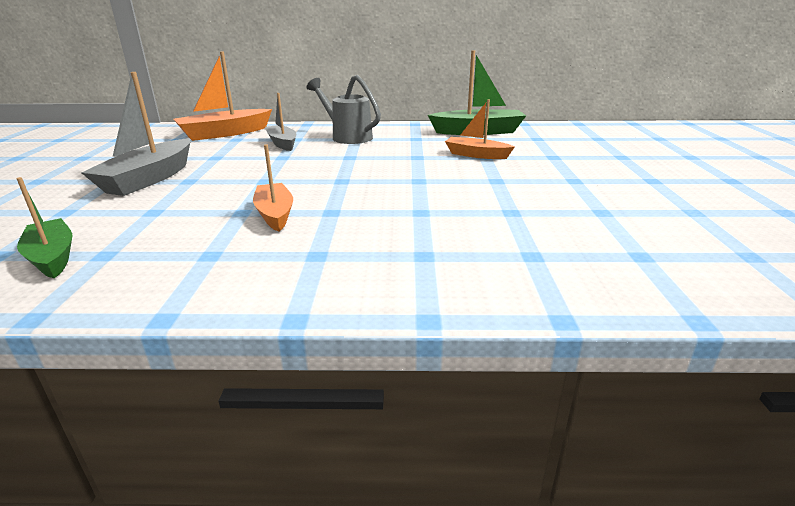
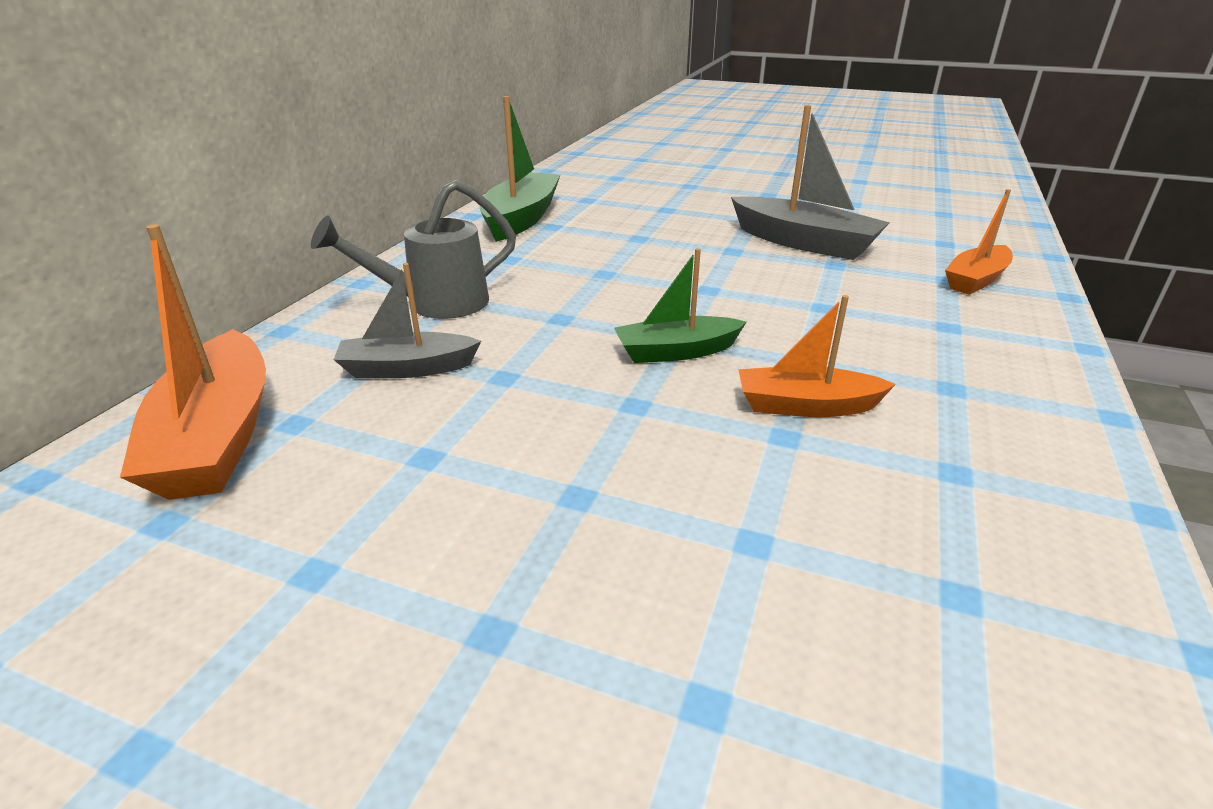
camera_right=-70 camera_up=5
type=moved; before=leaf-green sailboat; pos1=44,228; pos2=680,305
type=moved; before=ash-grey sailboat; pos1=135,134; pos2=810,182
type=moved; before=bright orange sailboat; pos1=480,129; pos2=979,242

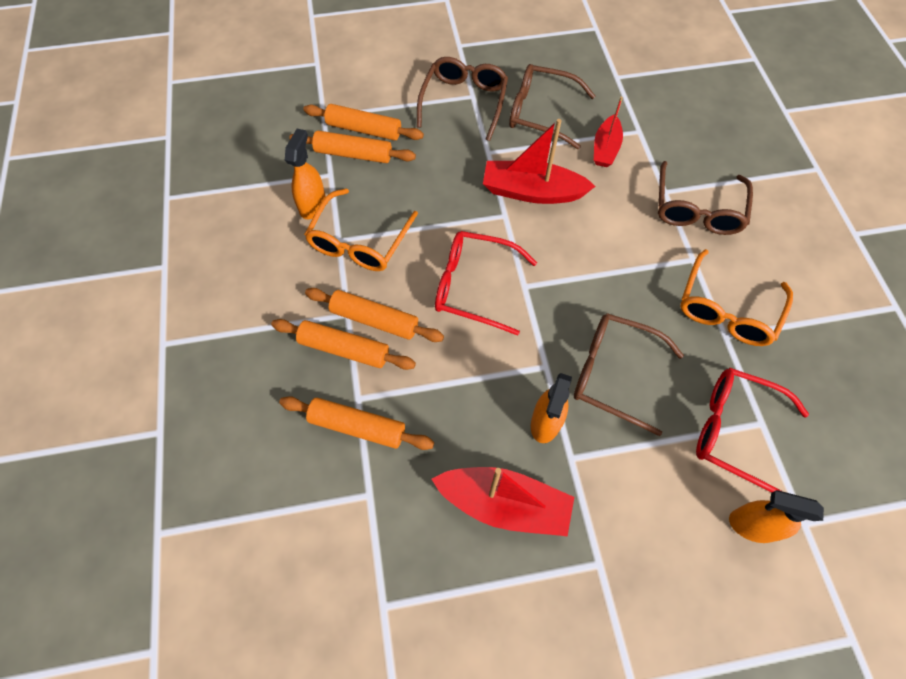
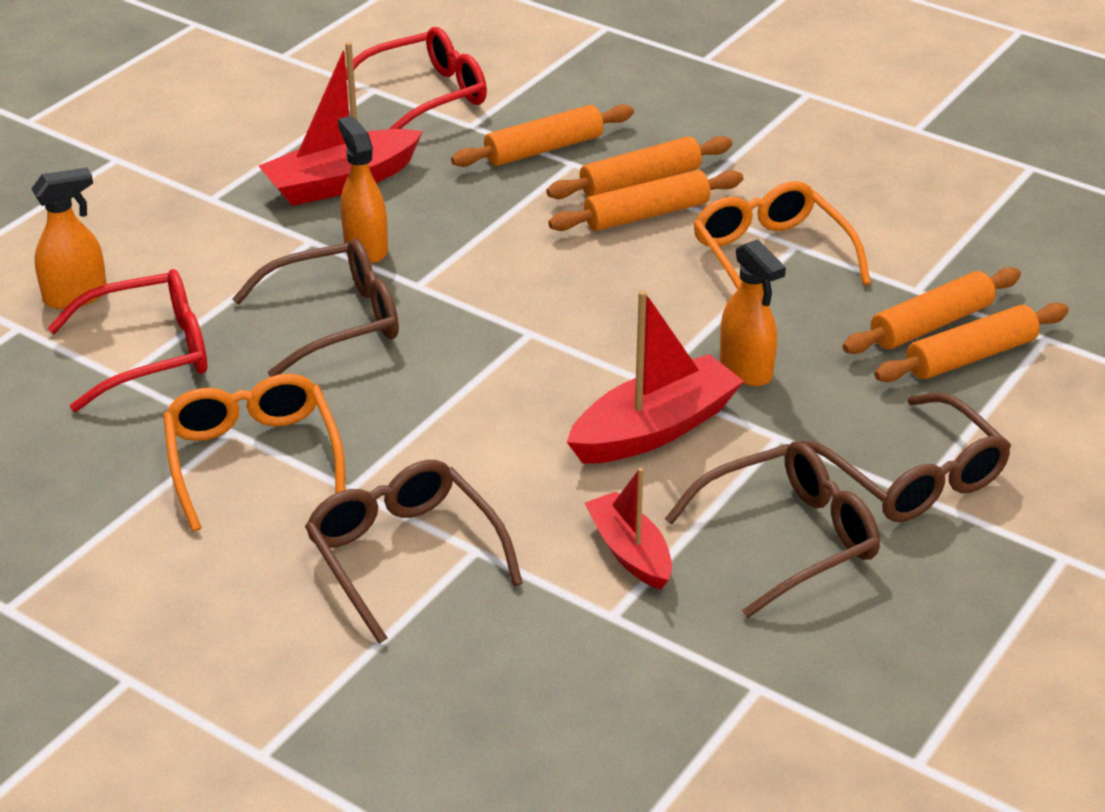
camera_right=135 camera_up=-25
type=moved; before=bright orange sprayer; pos1=305,174; pos2=753,312
type=moved; before=scarlet glasses; pos1=486,283; pos2=416,78

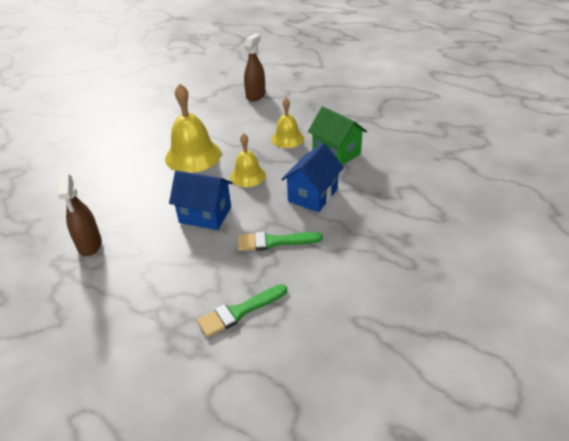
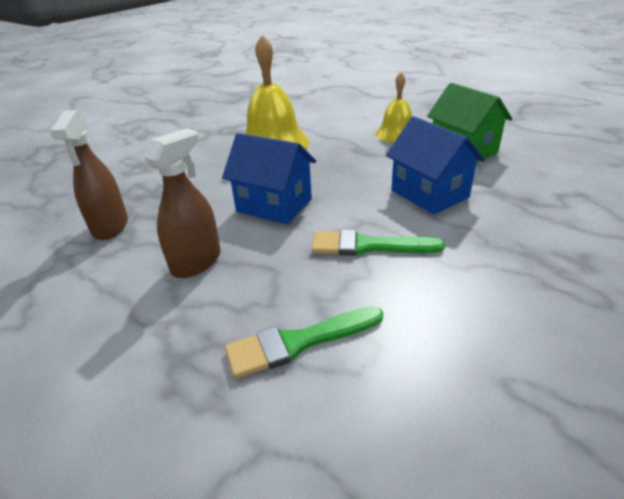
camera_right=10 camera_up=-5
type=removed; before=yellow school bell; pos1=248,160
type=moved; before=russet sprayer; pos1=255,67; pos2=182,203
type=turned; before=blue toy house; pos1=312,177; pos2=435,165; turn=-75

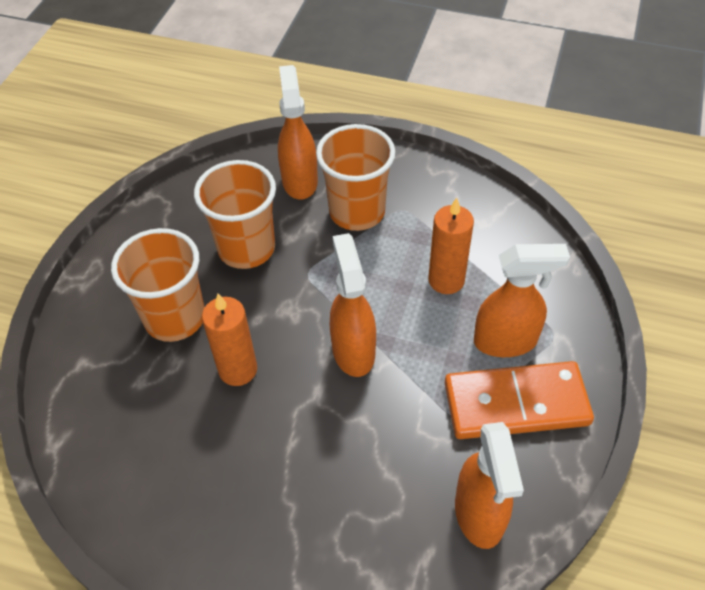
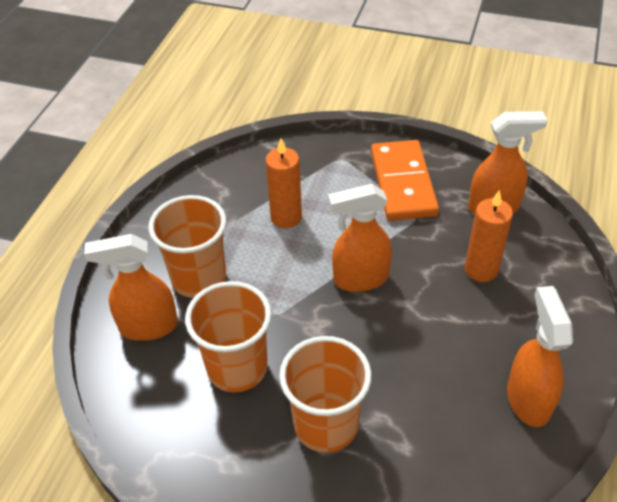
camera_right=-90 camera_up=-5
type=moved; before=bright orange pillar candle; pos1=229,340; pos2=489,236
type=moved; before=bright orange sprayer; pos1=522,300; pos2=540,356

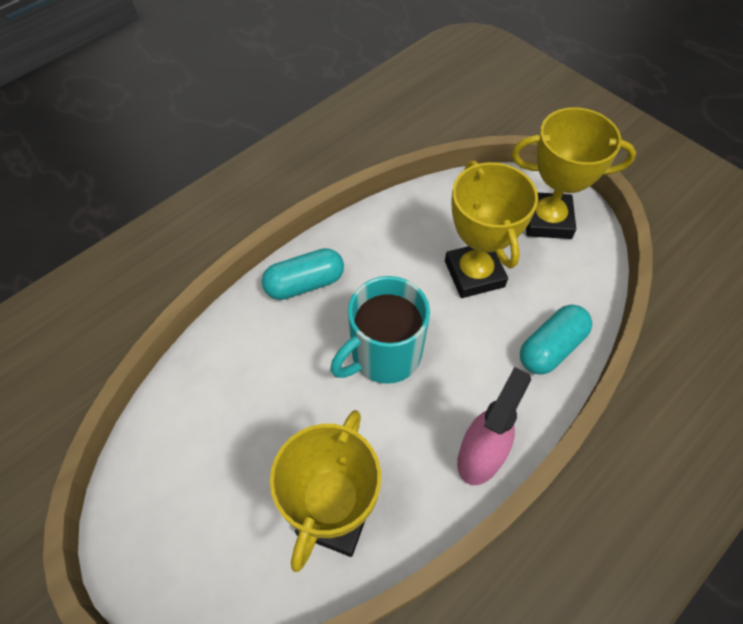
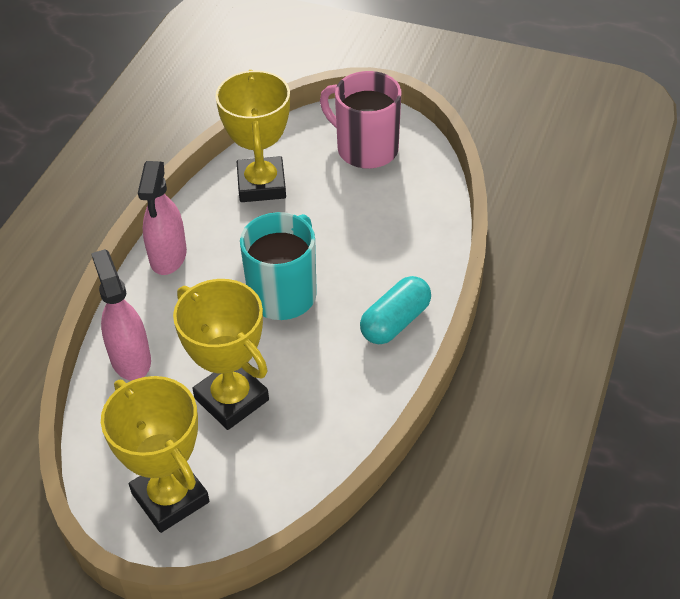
camera_right=155 camera_up=-10
type=added; after=rosy mug; pos2=361,120
type=replaced; before=turquoise capsule; after=rosy sprayer; pos1=556,340; pos2=121,315
type=turned; before=yellow award cup; pos1=573,173; pos2=155,454; turn=75

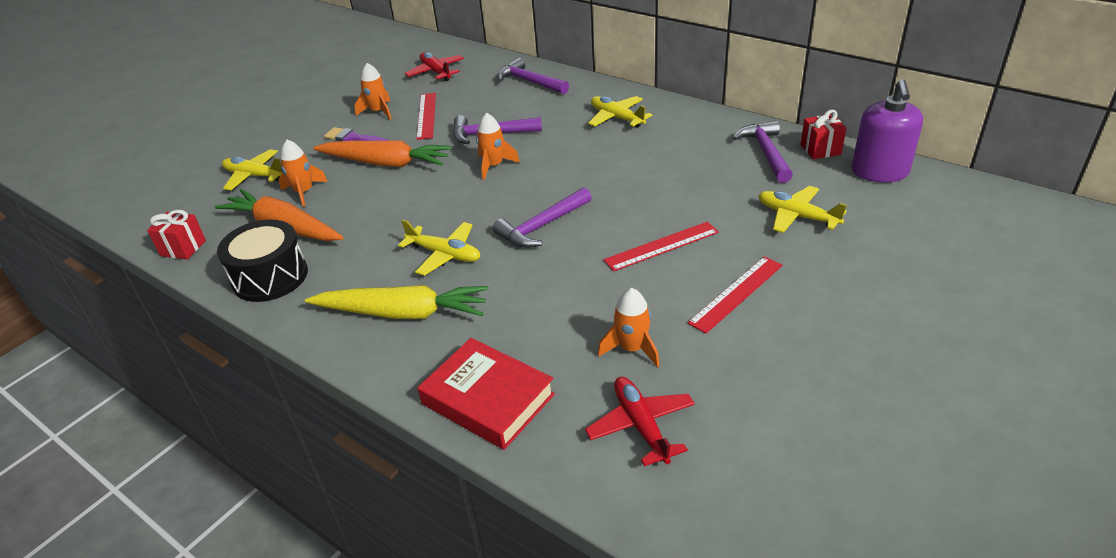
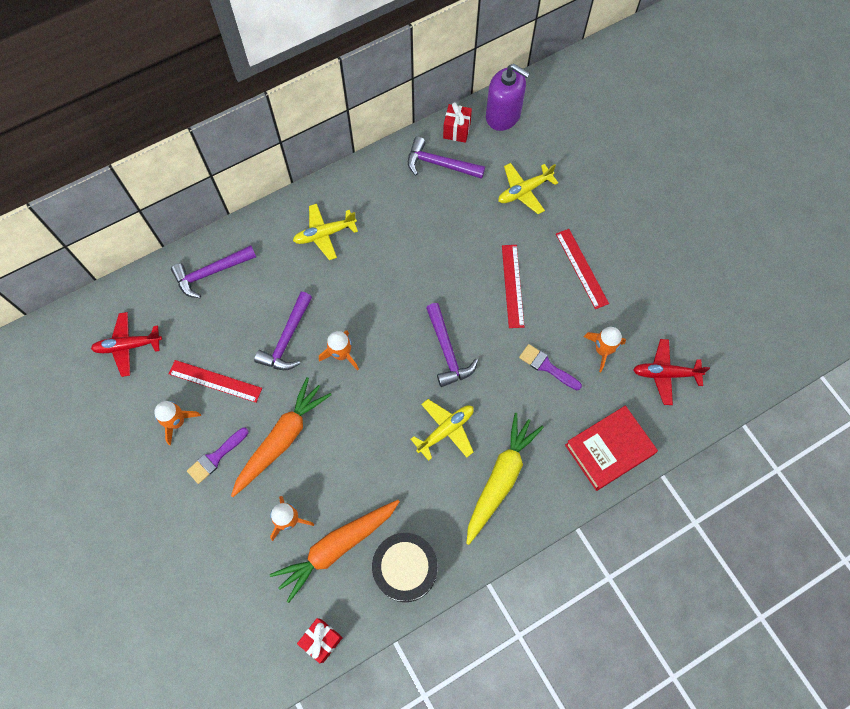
camera_right=-70 camera_up=30
type=removed; before=yellow plane; pos1=252,169
type=added; after=purple paint brush; pos2=550,367

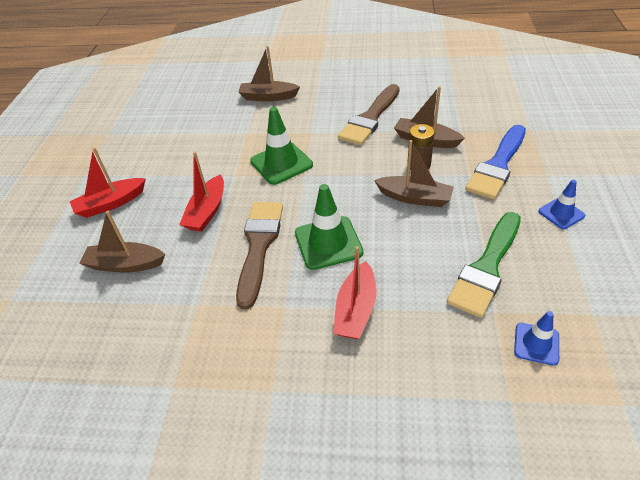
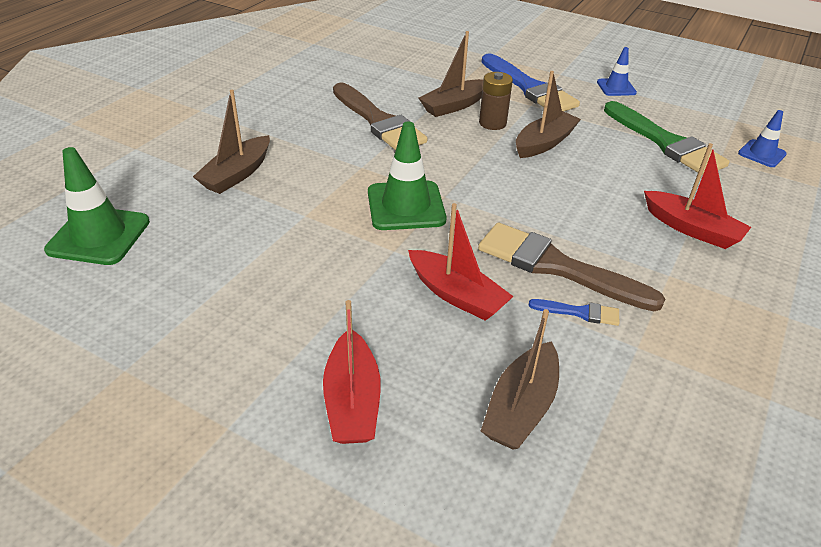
camera_right=-70 camera_up=-5
type=added; after=blue paint brush; pos2=573,312
type=moved; before=leaf-green traffic cone; pos1=329,227; pos2=97,206

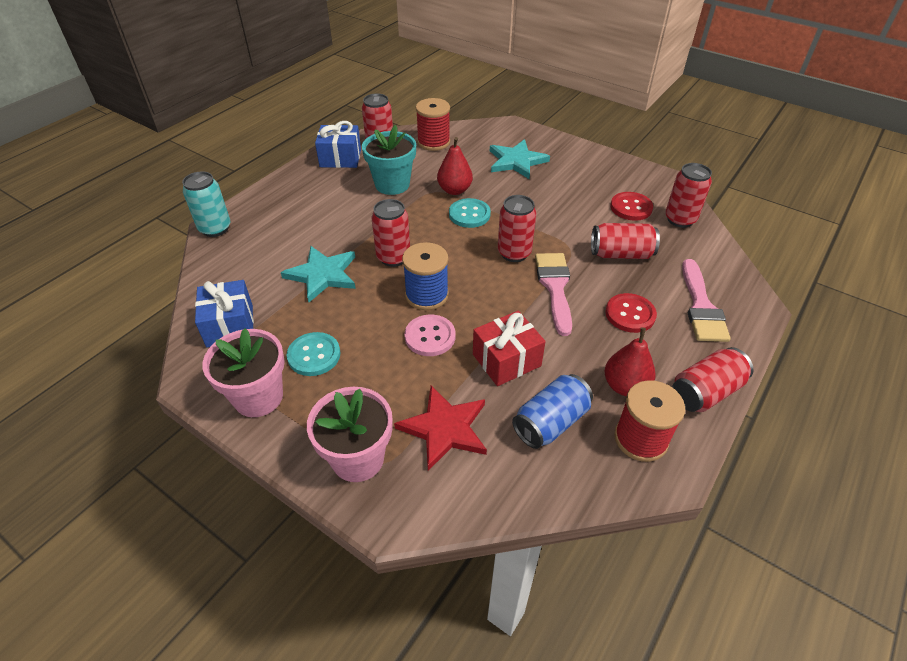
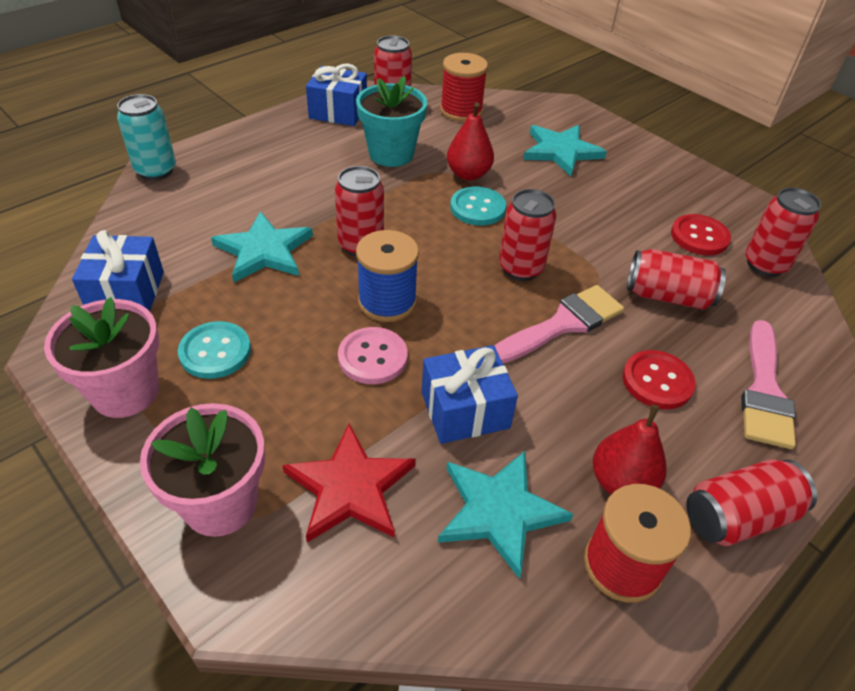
camera_right=10 camera_up=0
type=replaced; before=blue can; after=turquoise five-pointed star; pos1=552,411; pos2=505,515
type=recoloured; before=scarlet gift; after=blue gift; pos1=509,348; pos2=470,394
type=turned; before=rosy paint brush; pos1=553,294; pos2=559,324; turn=45

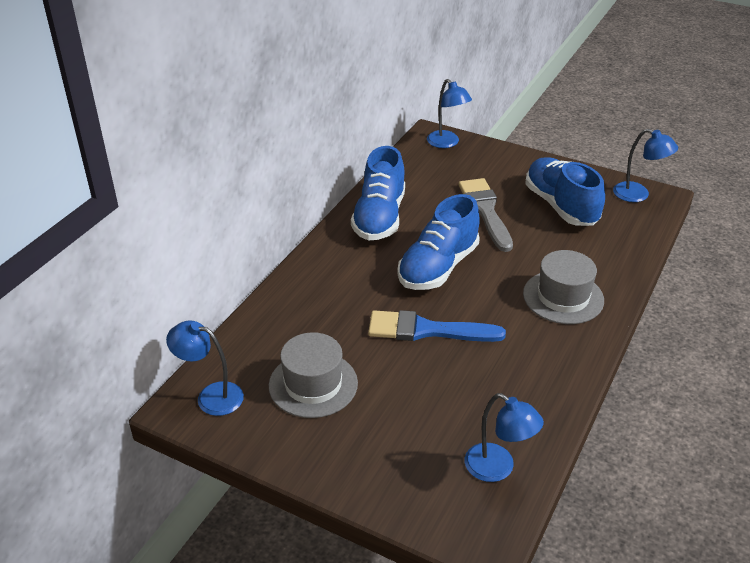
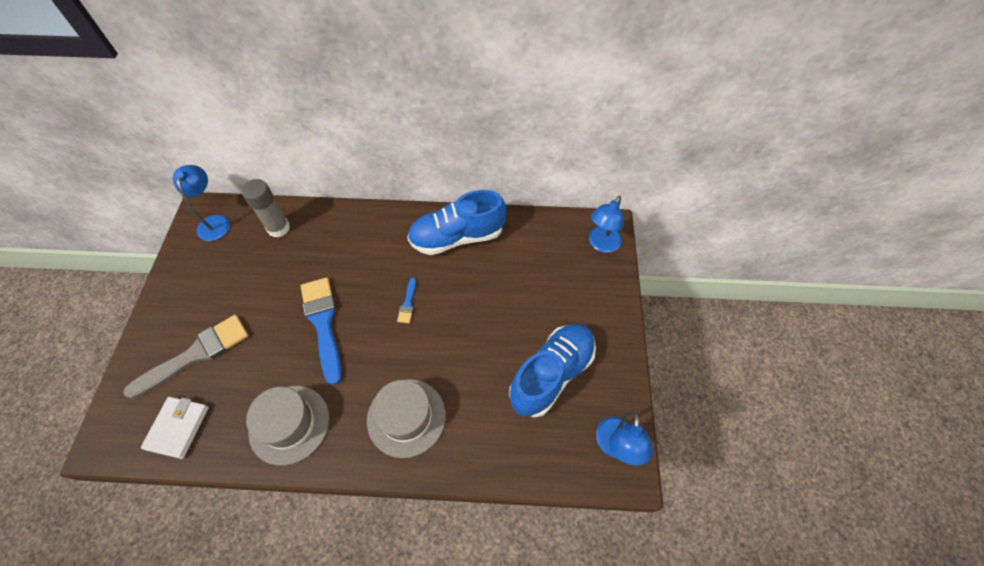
camera_right=65 camera_up=20
type=added; after=ash-grey glue stick; pos2=266,208
type=moved; before=ash-grey hat; pos1=313,375; pos2=287,426
type=moved; before=ash-grey paint brush; pos1=486,215; pos2=186,357
type=replaced; before=blue lace-up shoe; after=blue paint brush; pos1=438,242; pos2=406,300
type=replaced; before=blue lamp; after=snow-white wallet; pos1=504,437; pos2=175,428

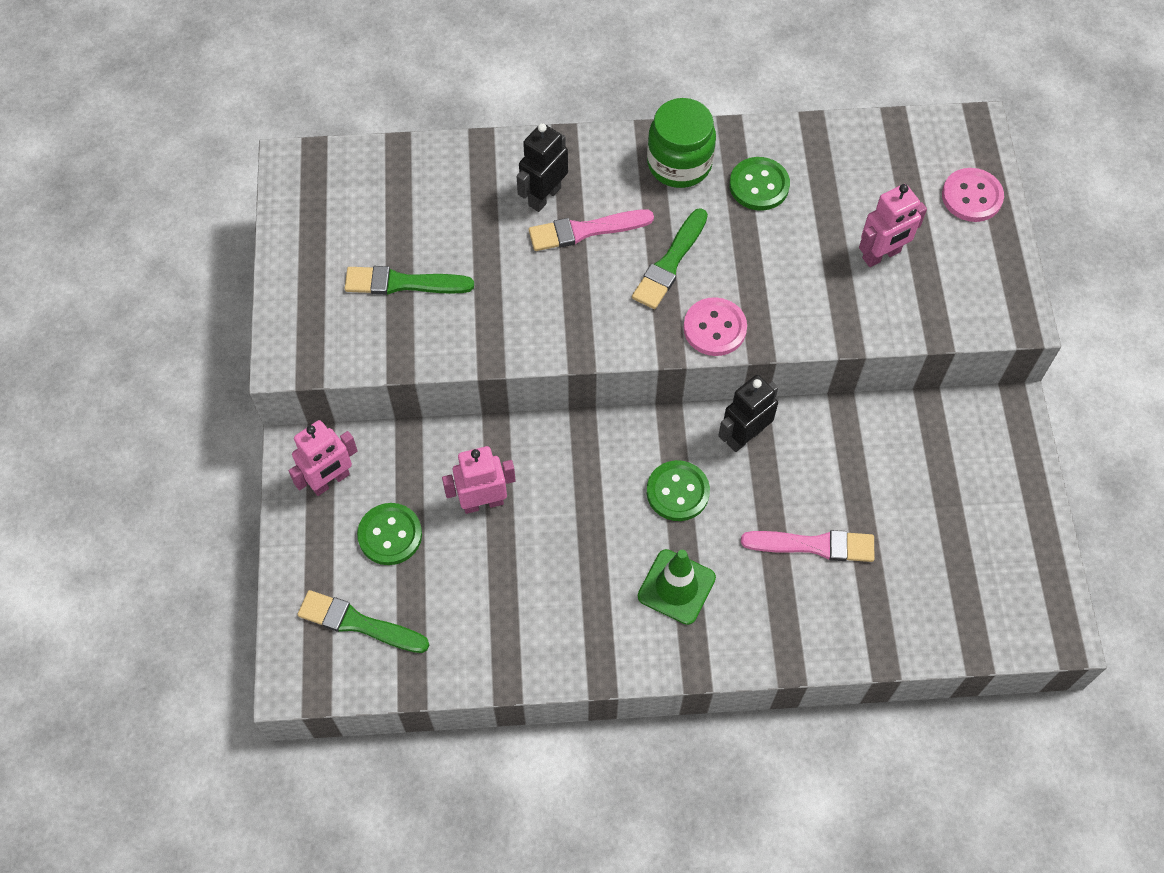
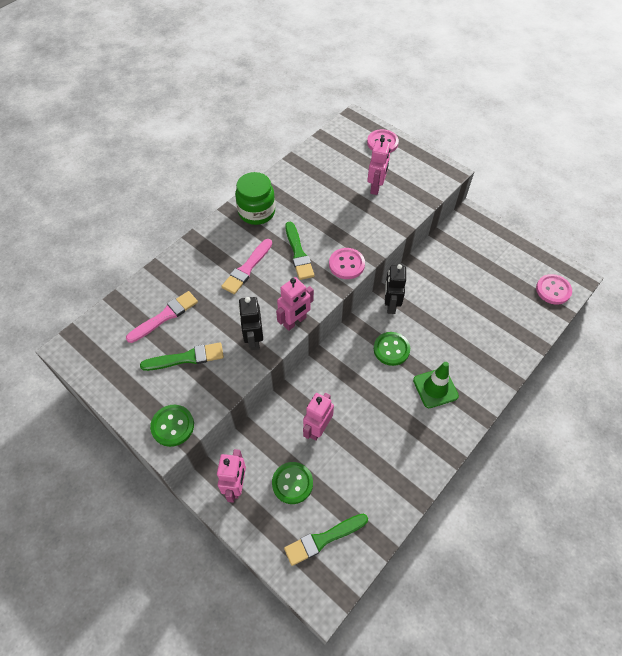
camera_right=-45 camera_up=-5
type=added; after=rosy toy robot; pos2=295,304
type=added; after=rosy shirt button; pos2=554,289
type=moved; before=black toy robot; pos1=542,167; pos2=250,323
type=moved; before=leaf-green shirt button; pos1=759,184; pos2=172,426
type=moved; before=rosy paint brush; pos1=807,546; pos2=162,317
type=turned; before=leaf-green paint brush; pos1=409,280; pos2=182,356; turn=-150

